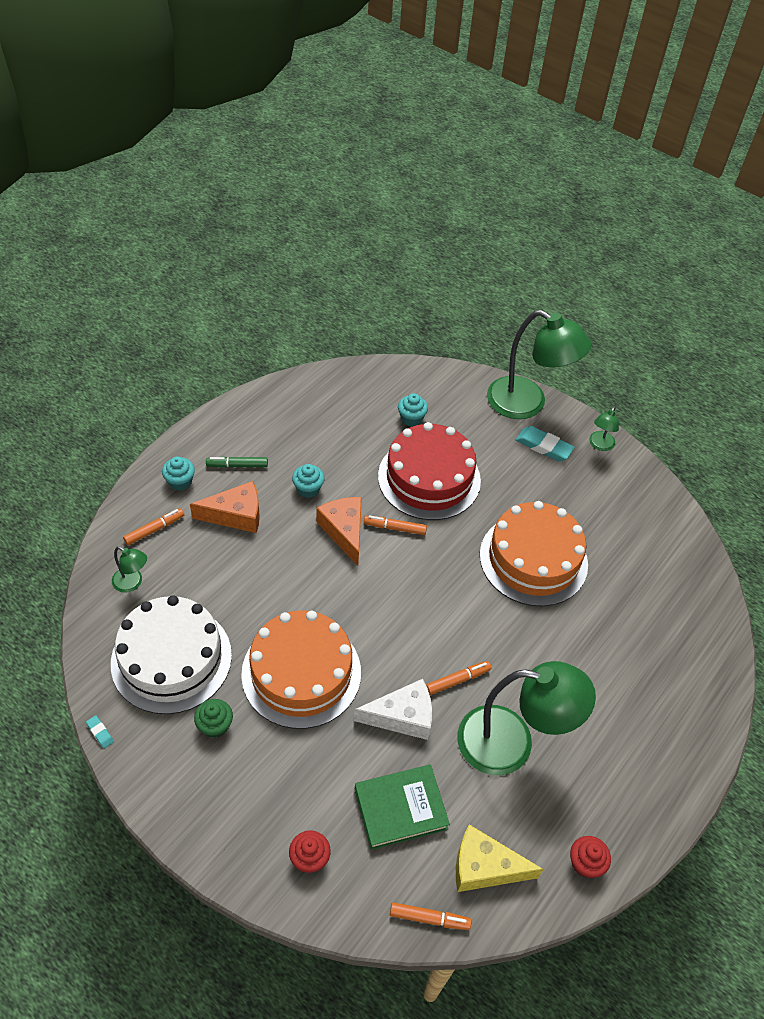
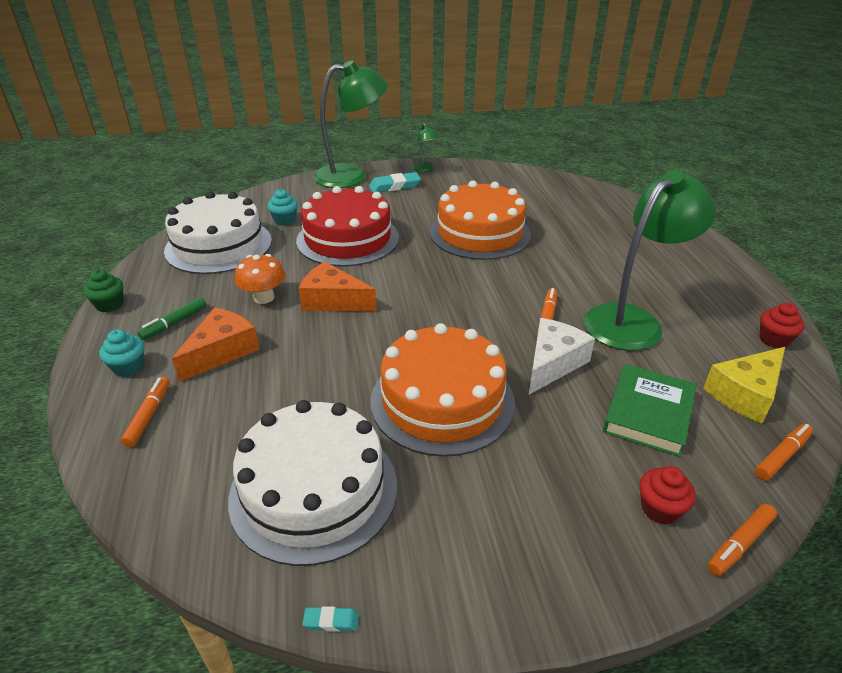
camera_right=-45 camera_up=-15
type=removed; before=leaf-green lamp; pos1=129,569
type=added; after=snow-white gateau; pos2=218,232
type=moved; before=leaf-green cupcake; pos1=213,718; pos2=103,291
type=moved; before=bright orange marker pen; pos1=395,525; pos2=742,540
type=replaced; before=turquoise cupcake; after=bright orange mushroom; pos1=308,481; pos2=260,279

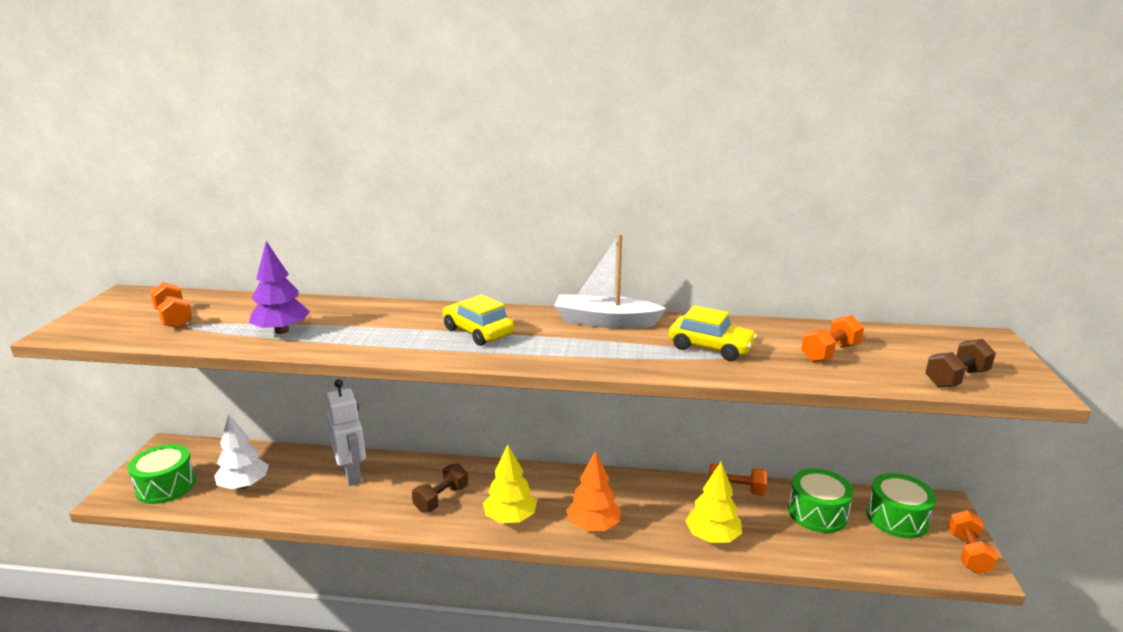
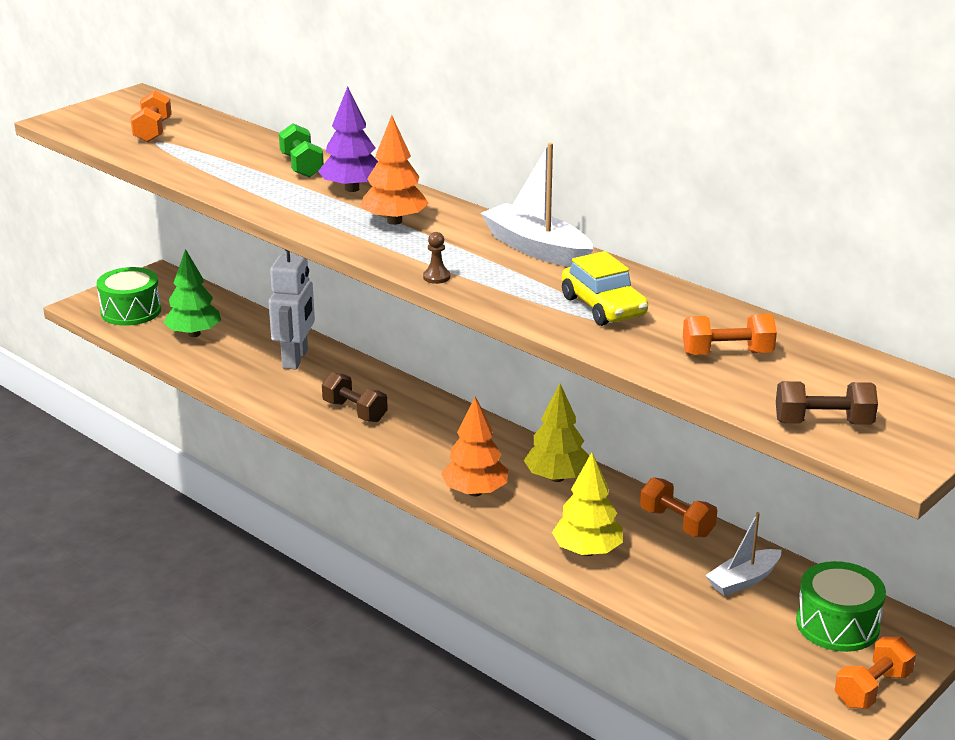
camera_right=35 camera_up=5
type=added; after=leaf-green free weight; pos2=301,150
type=added; after=russet chess pawn; pos2=436,258
type=moved; before=purple tree; pos1=279,287; pos2=348,139
type=moved; before=yellow tree; pos1=510,483; pos2=556,433
type=replaced; before=yellow automobile; after=bright orange tree; pos1=478,320; pos2=394,170
type=replaced; before=leaf-green snare drum; after=snow-white sailboat; pos1=821,500; pos2=743,554
type=recoloured; before=snow-white tree; after=leaf-green tree; pos1=241,451; pos2=192,293
type=turned; before=russet free weight; pos1=440,487; pos2=355,397; turn=60

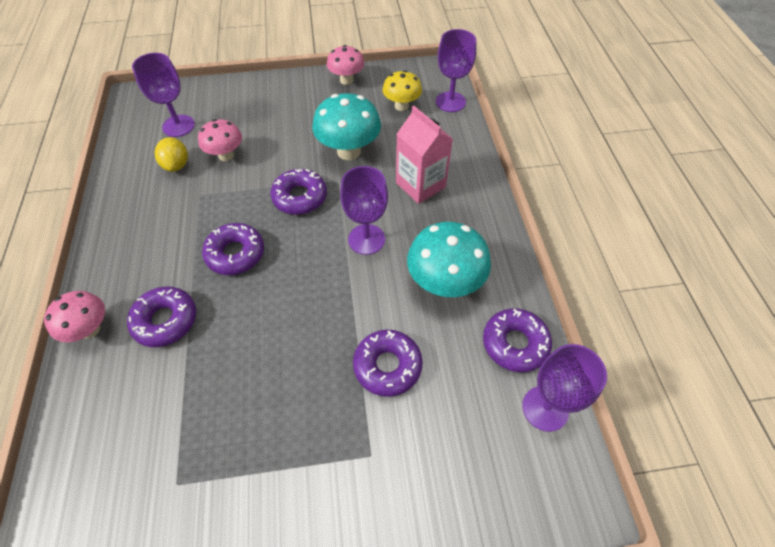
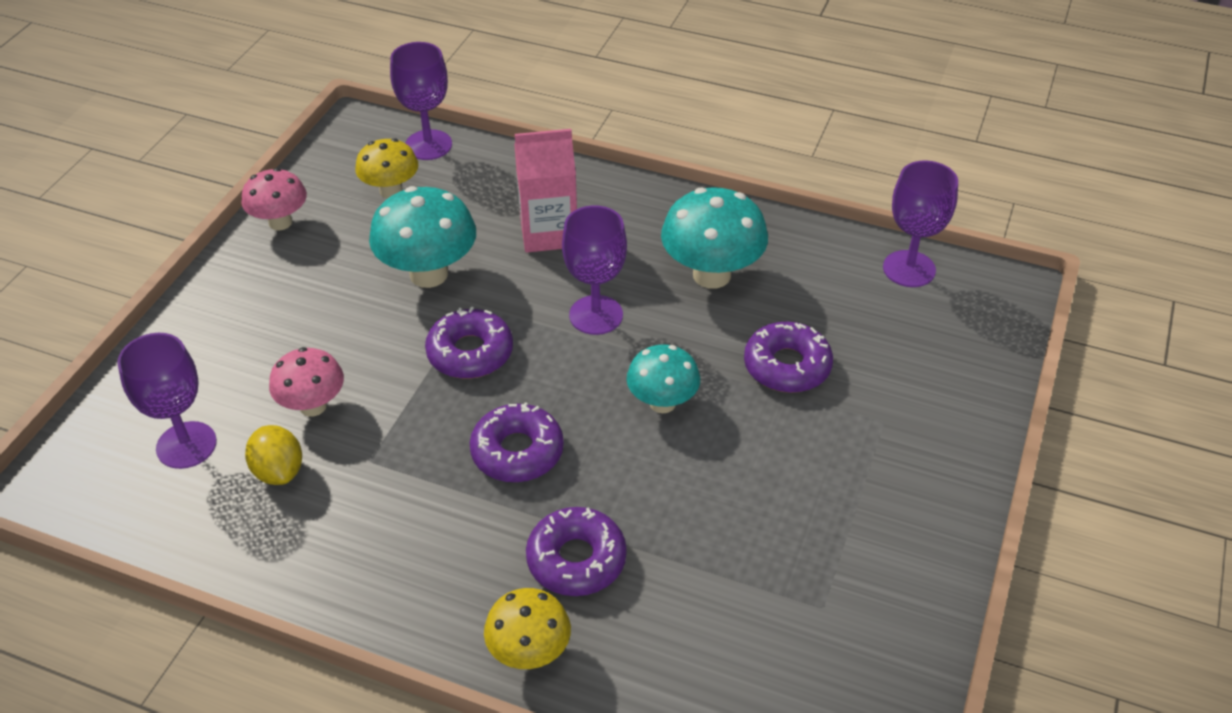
camera_right=-60 camera_up=-10
type=removed; before=purple glazed donut; pos1=517,340
type=added; after=turquoise mushroom; pos2=663,378
type=recoloured; before=rosy mushroom; after=yellow mushroom; pos1=74,316; pos2=527,628
type=turned; before=yellow toy lemon; pos1=171,154; pos2=273,455; turn=45

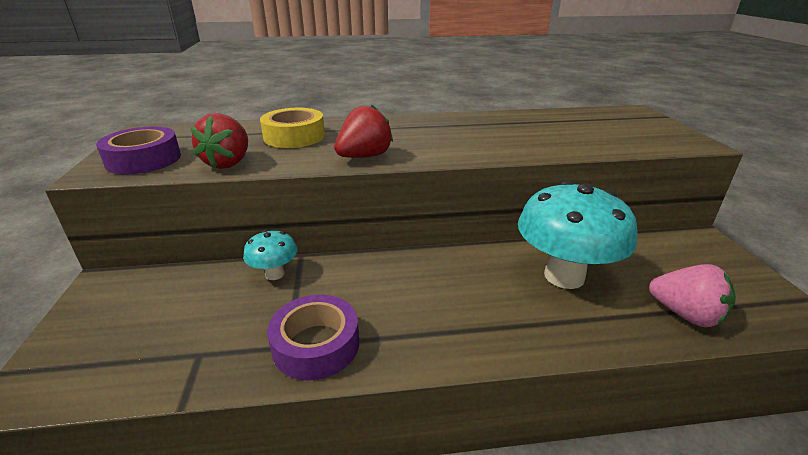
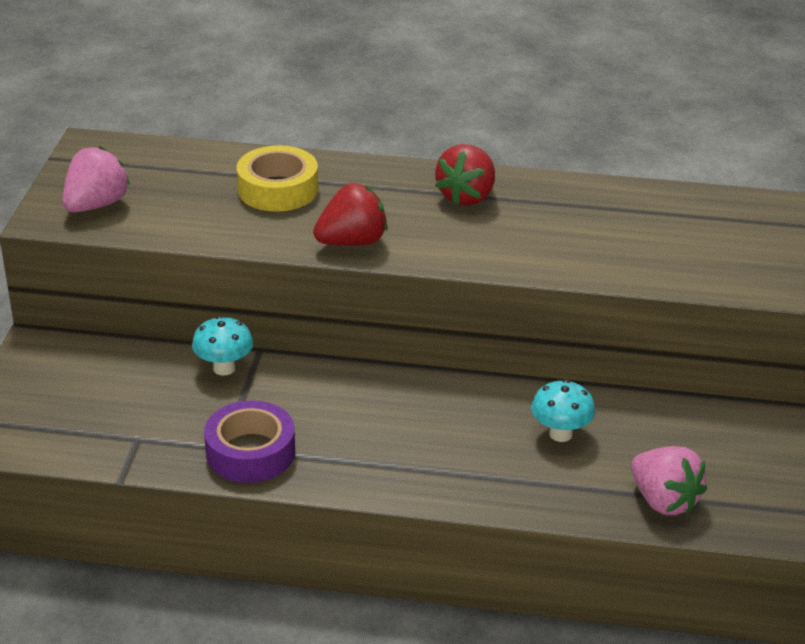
camera_right=15 camera_up=5
type=moved; before=scarlet toy strawberry; pos1=219,141; pos2=465,175
type=replaced; before=purple sticky tape; after=rosy toy strawberry; pos1=138,150; pos2=96,179
type=resized; before=turquoise mushroom; pos1=578,235; pos2=563,411; scale=0.49

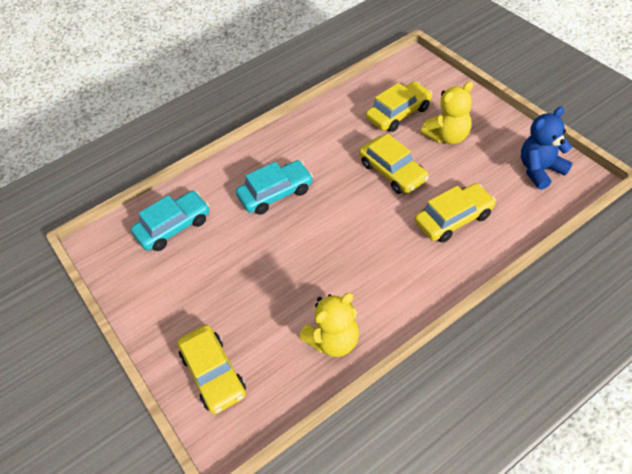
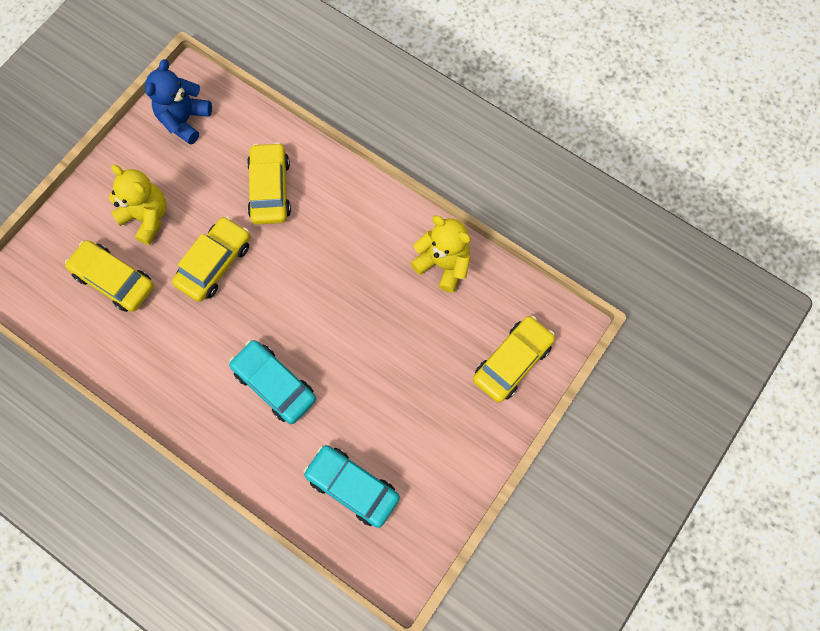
camera_right=-115 camera_up=20
type=turned; before=yellow automobile; pos1=455,213; pos2=269,183; turn=45
type=turned; before=blue teddy bear; pos1=546,148; pos2=178,102; turn=75

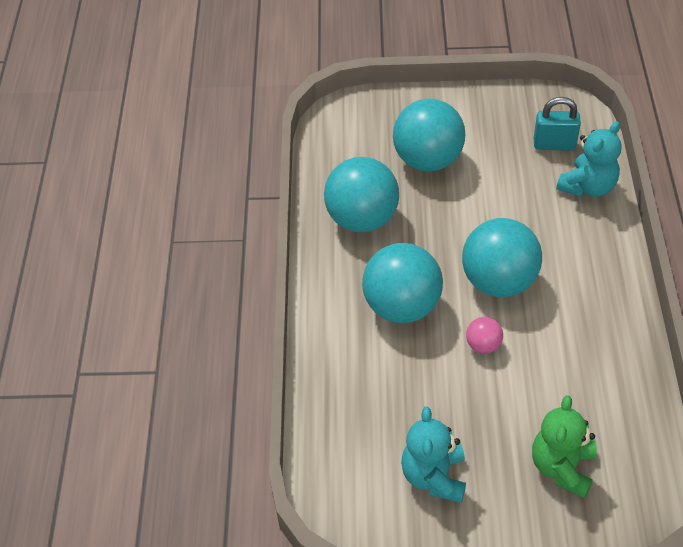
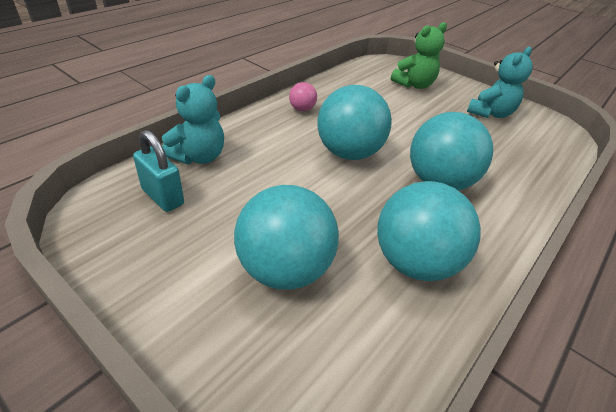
camera_right=-145 camera_up=-10
type=moved; before=rosy play ball; pos1=484,335; pos2=303,96
type=turned; before=turquoise teddy bear; pos1=588,159; pos2=193,119; turn=135

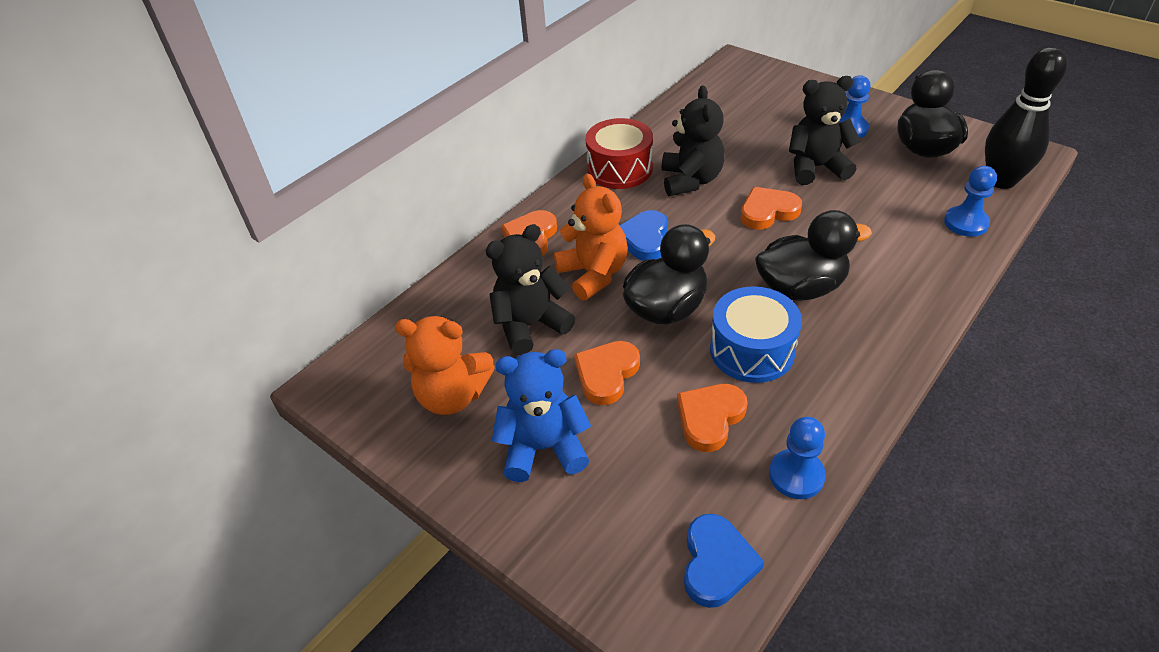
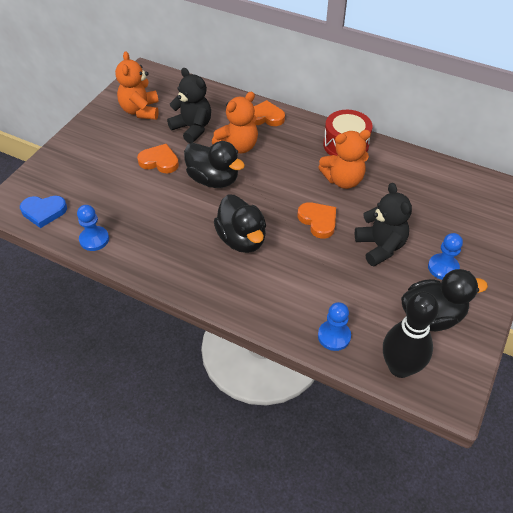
camera_right=75 camera_up=5
type=removed; before=blue teddy bear; pos1=541,415
type=removed; before=blue heart; pos1=643,235
type=removed; before=bright orange heart; pos1=712,418
type=removed; before=blue snare drum; pos1=756,334
type=recoloured; before=black teddy bear; after=bright orange teddy bear; pos1=693,141; pos2=344,159

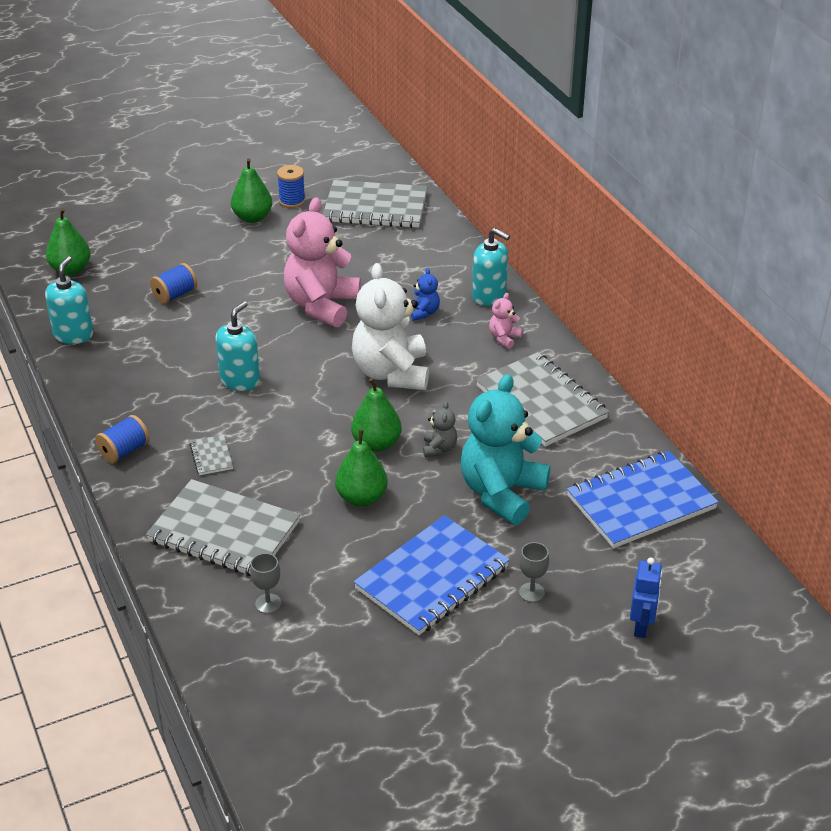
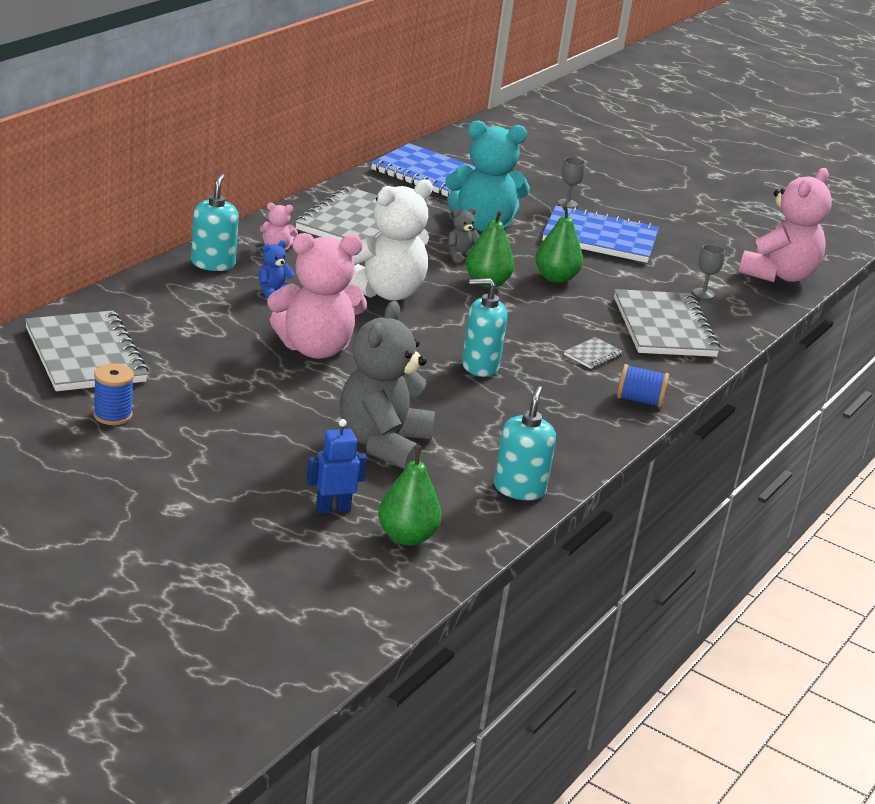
camera_right=-125 camera_up=-10
type=removed; before=leaf-green pear; pos1=251,190
type=added; after=rosy teddy bear; pos2=785,225
type=moved; before=blue toy robot; pos1=646,597; pos2=336,466
type=replaced; before=blue spool; after=ash-grey teddy bear; pos1=173,283; pos2=387,385
type=turned; before=turquoise pump bottle; pos1=69,300; pos2=525,443; turn=120

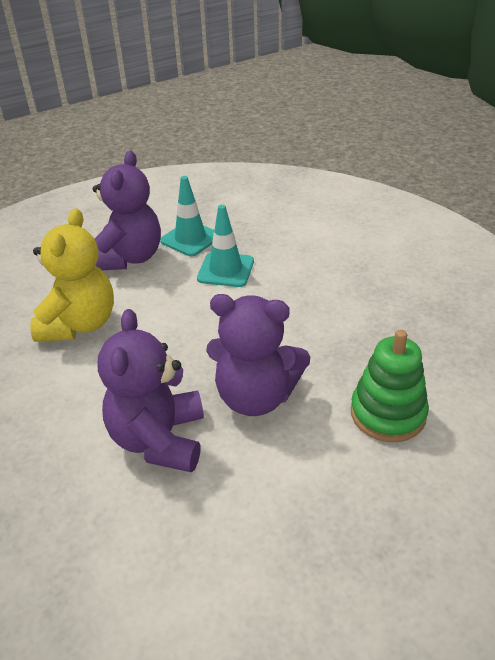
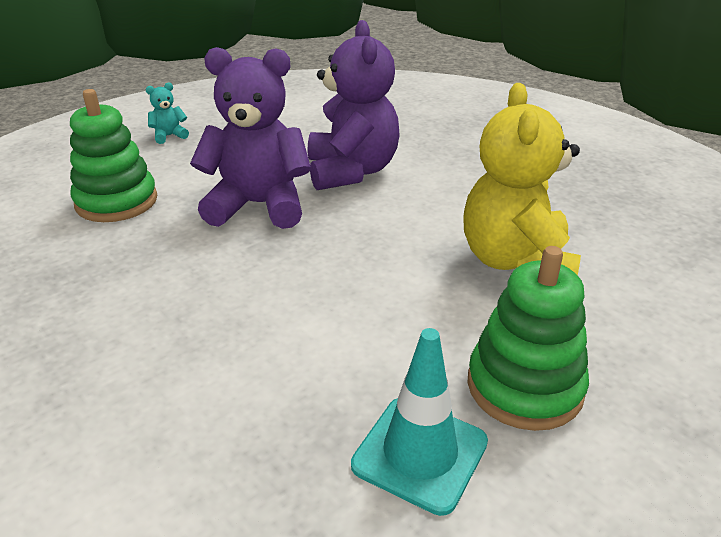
camera_right=170 camera_up=-5
type=removed; before=turquoise traffic cone; pos1=225,246
type=added; after=turquoise teddy bear; pos2=167,113
type=replaced; before=purple teddy bear; after=leaf-green ring stacker; pos1=127,210; pos2=528,338

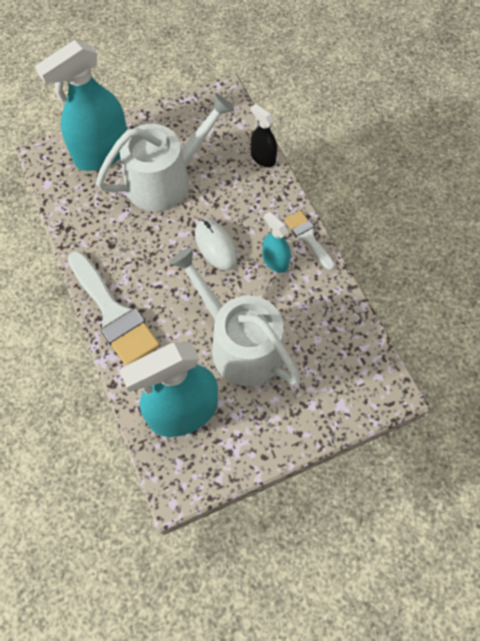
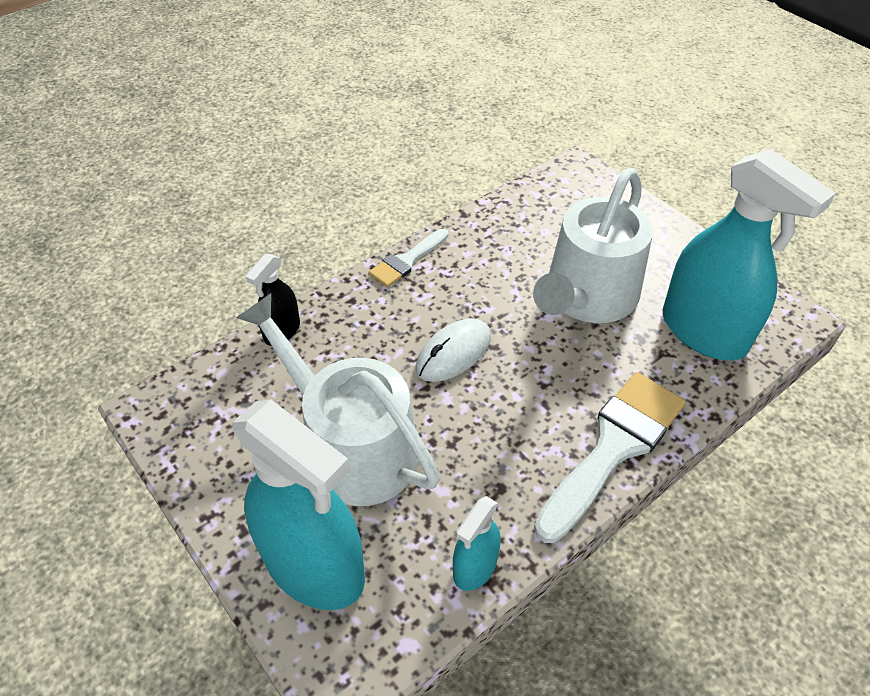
camera_right=-105 camera_up=-15
type=moved; before=turquoise sprayer; pos1=276,242; pos2=477,543

